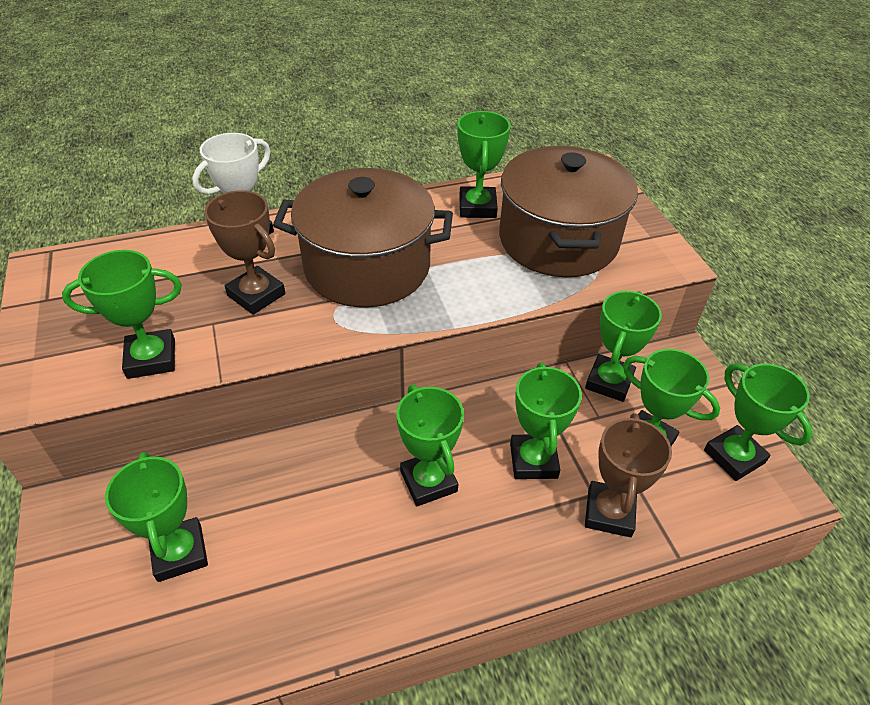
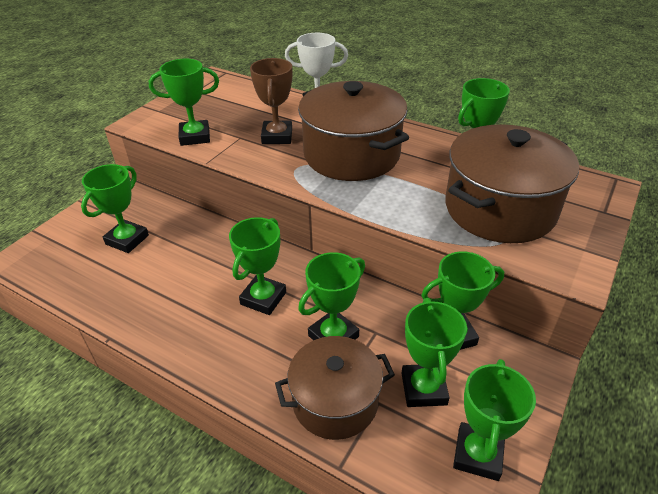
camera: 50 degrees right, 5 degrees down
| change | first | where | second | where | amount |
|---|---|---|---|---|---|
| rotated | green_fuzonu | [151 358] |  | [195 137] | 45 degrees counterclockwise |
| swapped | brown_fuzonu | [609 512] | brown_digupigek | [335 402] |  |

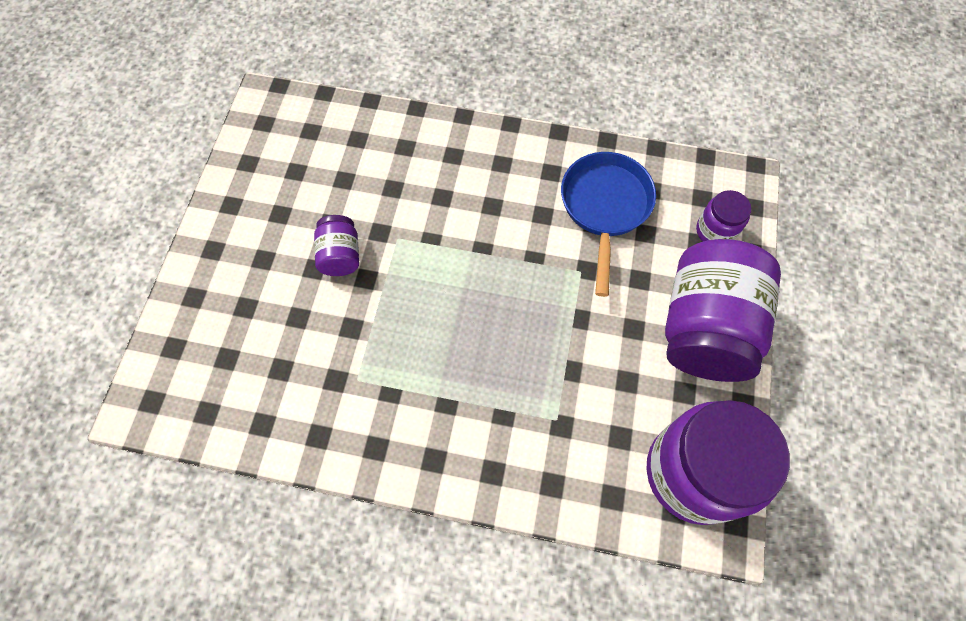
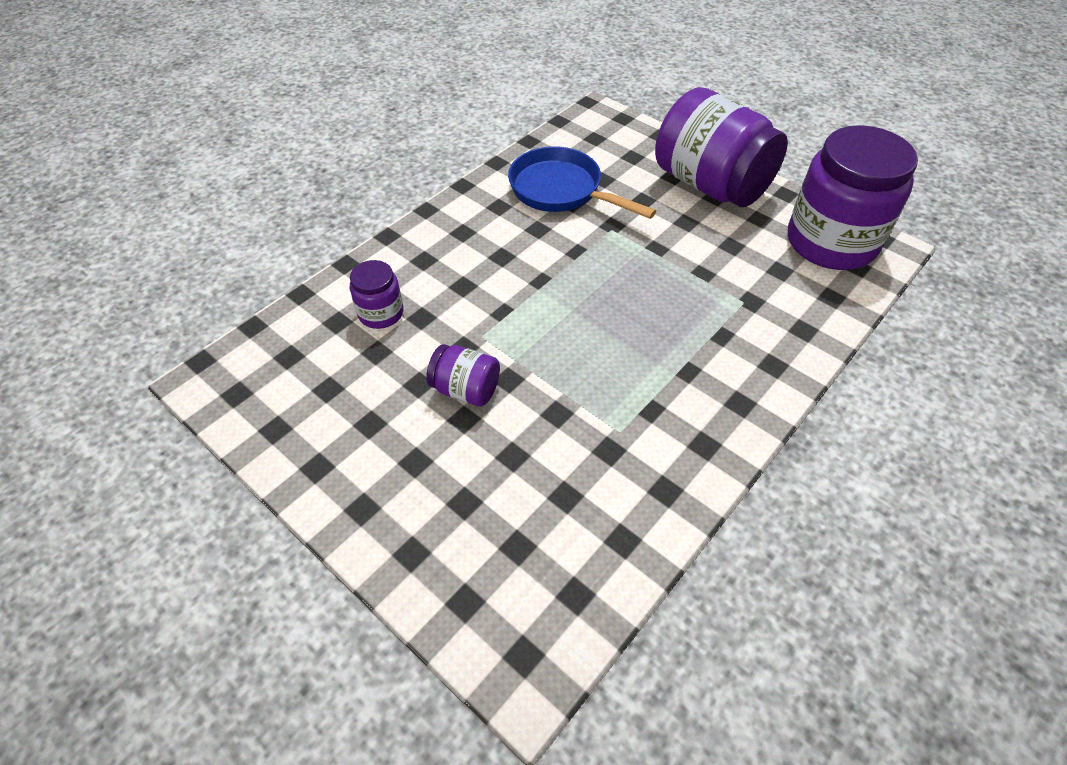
camera: 60 degrees left, 15 degrees down
| change | first | where | second | where | amount |
|---|---|---|---|---|---|
| shifted | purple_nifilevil | [715 231] |  | [381 313] |  |

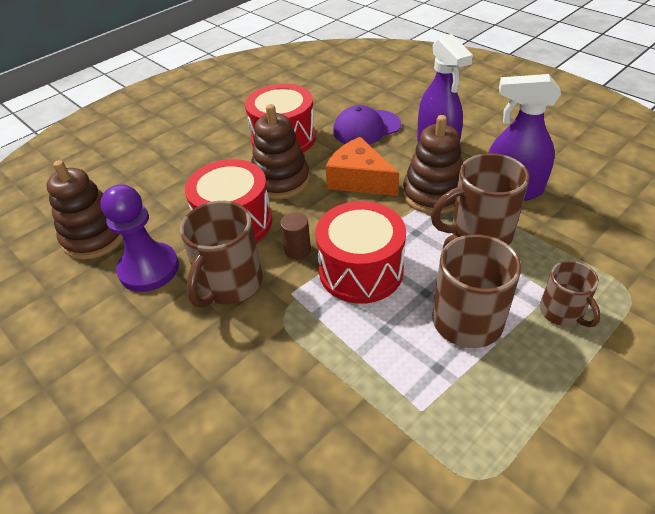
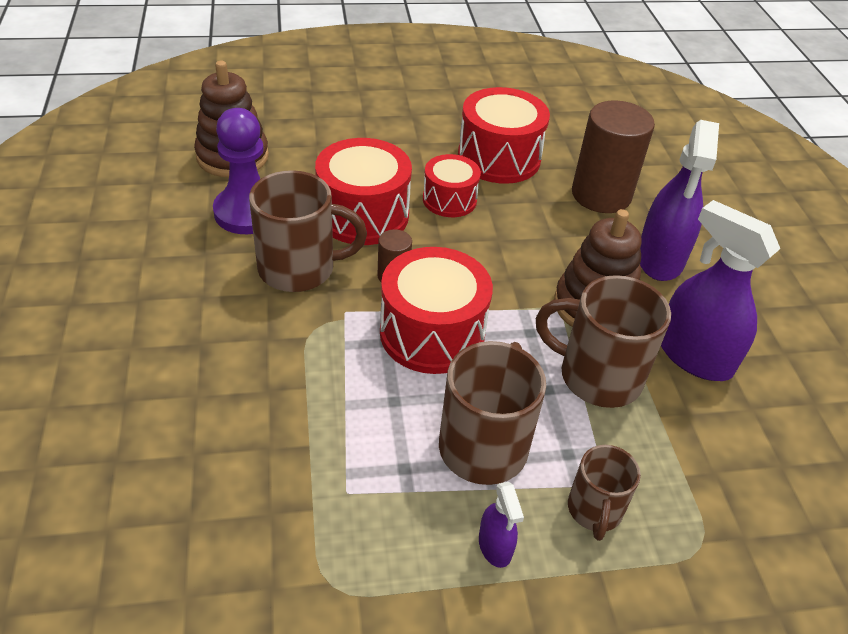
camera: 30 degrees right, 0 degrees up
| change | first | where | second | where | amount |
|---|---|---|---|---|---|
| swapped | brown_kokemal | [281 181] | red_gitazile | [449 200] |  |
| swapped | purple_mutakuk | [366 128] | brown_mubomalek | [601 195] |  |
| gone | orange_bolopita | [359 179] |  |  |  |
| rotated | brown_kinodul | [229 284] |  | [300 269] | 150 degrees counterclockwise |
| new |  |  | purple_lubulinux | [495 546] |  |

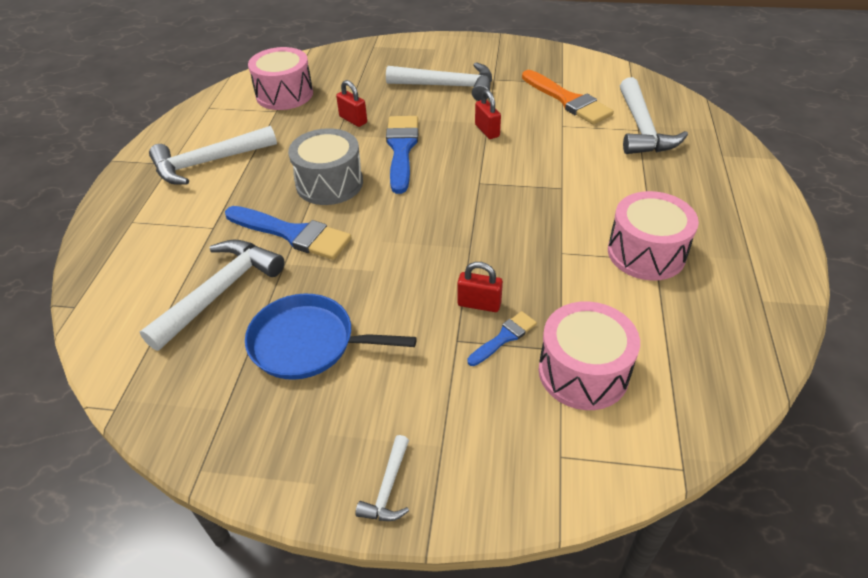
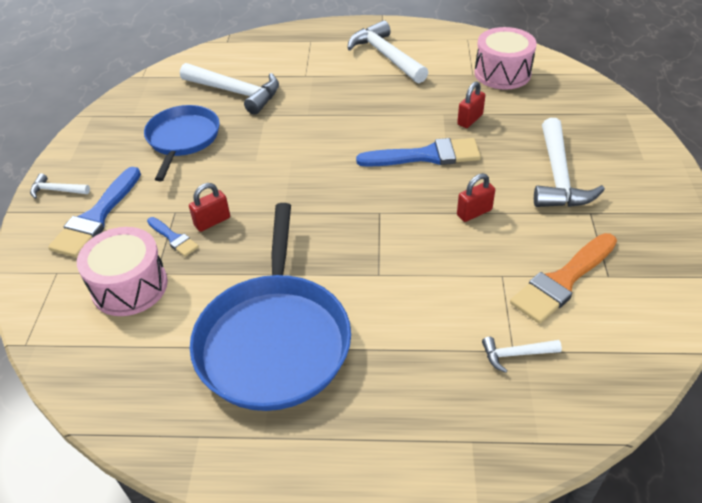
camera: 85 degrees right, 0 degrees up
| change | first | where | second | where | amount |
|---|---|---|---|---|---|
| scaled | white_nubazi | [642 129] |  | [515 354] | x0.48 |
| gone | grey_gitazile | [329 183] |  |  |  |
| swapped | pink_gitazile | [646 253] | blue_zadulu | [274 340] |  |
| shifted | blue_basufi | [292 234] |  | [97 217] |  |
| rotated | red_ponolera | [479 304] |  | [212 221] | 45 degrees clockwise |

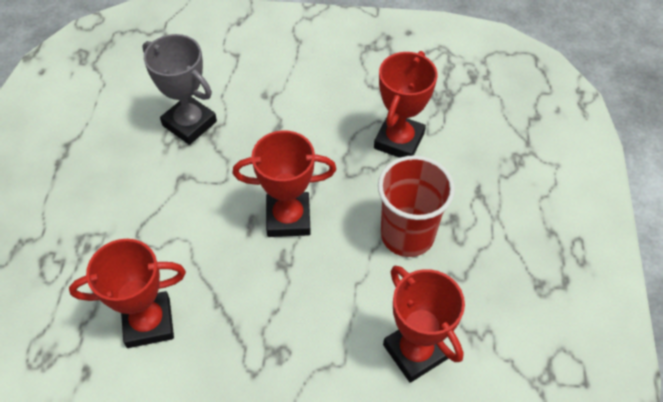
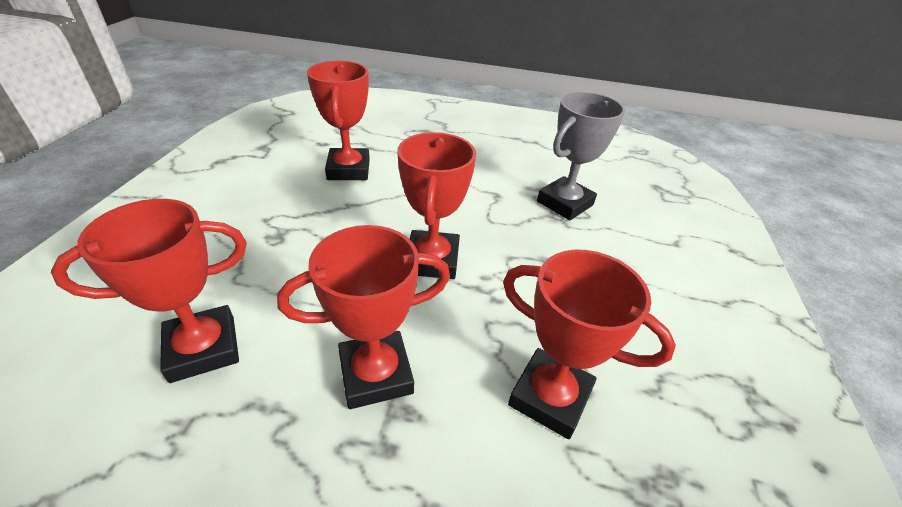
camera: 95 degrees right, 15 degrees down
| change | first | where | second | where | amount |
|---|---|---|---|---|---|
| swapped | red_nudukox | [407 235] | red_fuzonu | [376 374] |  |

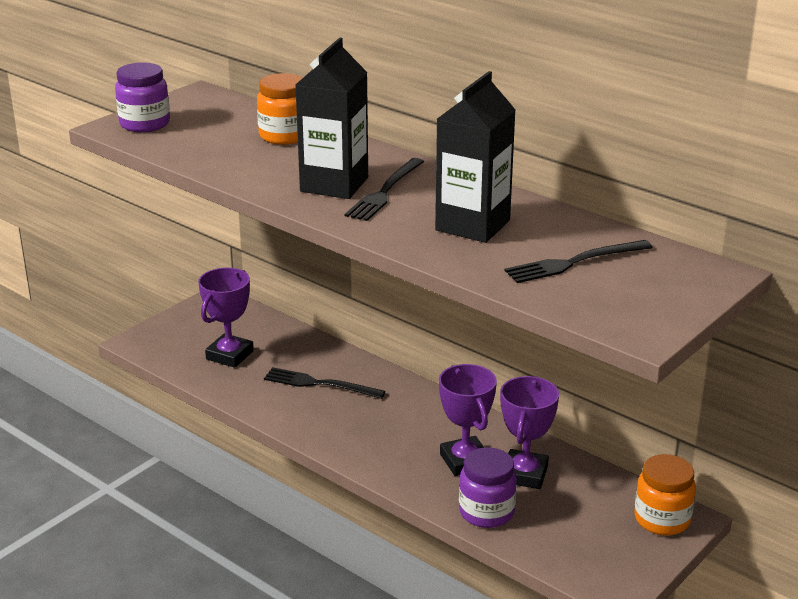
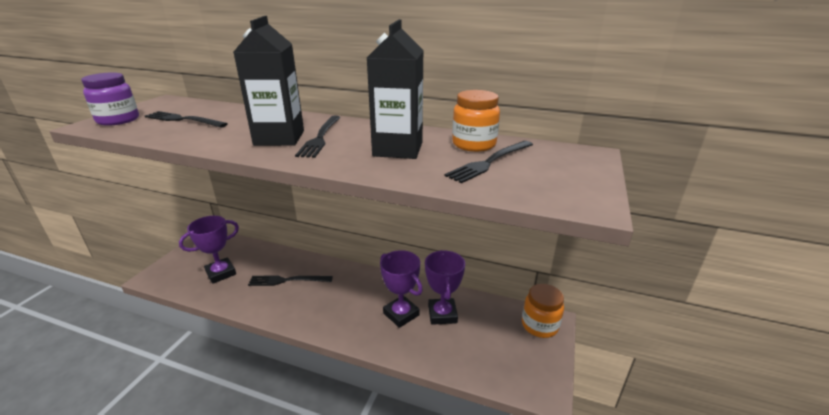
camera: 20 degrees left, 0 degrees up
| change | first | where | second | where | amount |
|---|---|---|---|---|---|
| shifted | orange_nifilevil | [284 136] |  | [474 144] |  |
| rotated | purple_fuzonu | [230 355] |  | [221 273] | 45 degrees clockwise |
| gone | purple_nifilevil | [486 512] |  |  |  |
| new |  |  | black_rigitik | [183 120] |  |

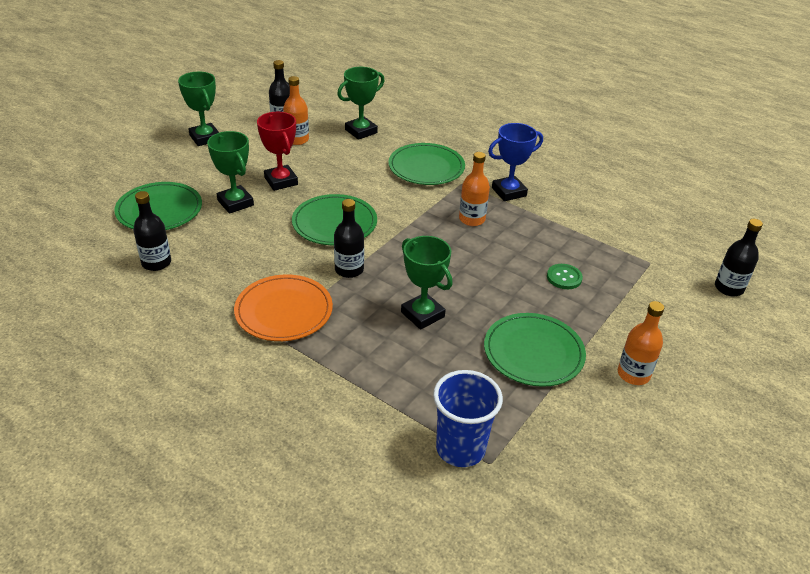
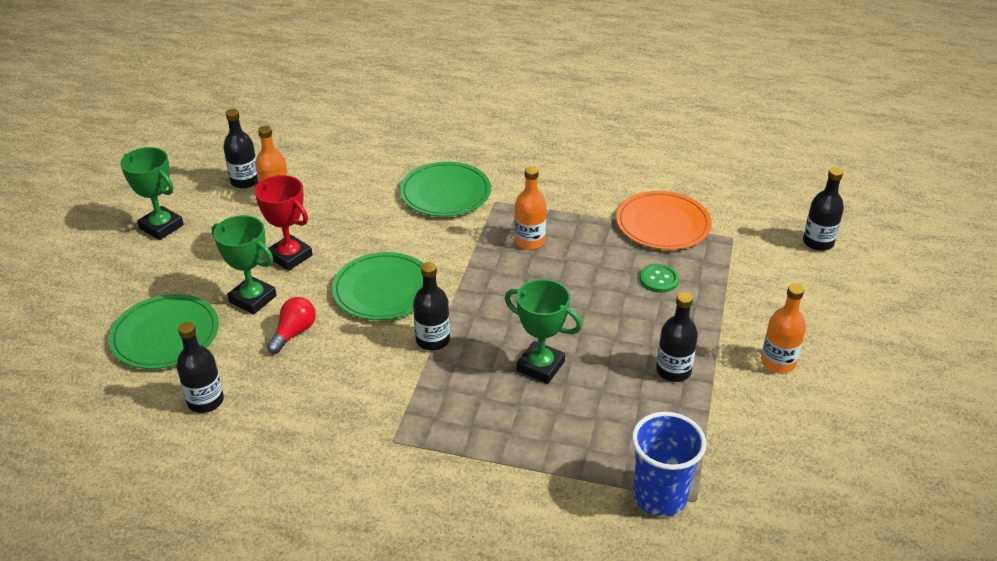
camera: 20 degrees left, 0 degrees up
| change | first | where | second | where | amount |
|---|---|---|---|---|---|
| gone | green_fuzonu | [361 131] |  |  |  |
| gone | blue_fuzonu | [509 192] |  |  |  |
| shifted | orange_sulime | [284 311] |  | [663 224] |  |
| swapped | green_sulime | [533 352] | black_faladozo | [673 371] |  |
| new |  |  | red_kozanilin | [294 333] |  |

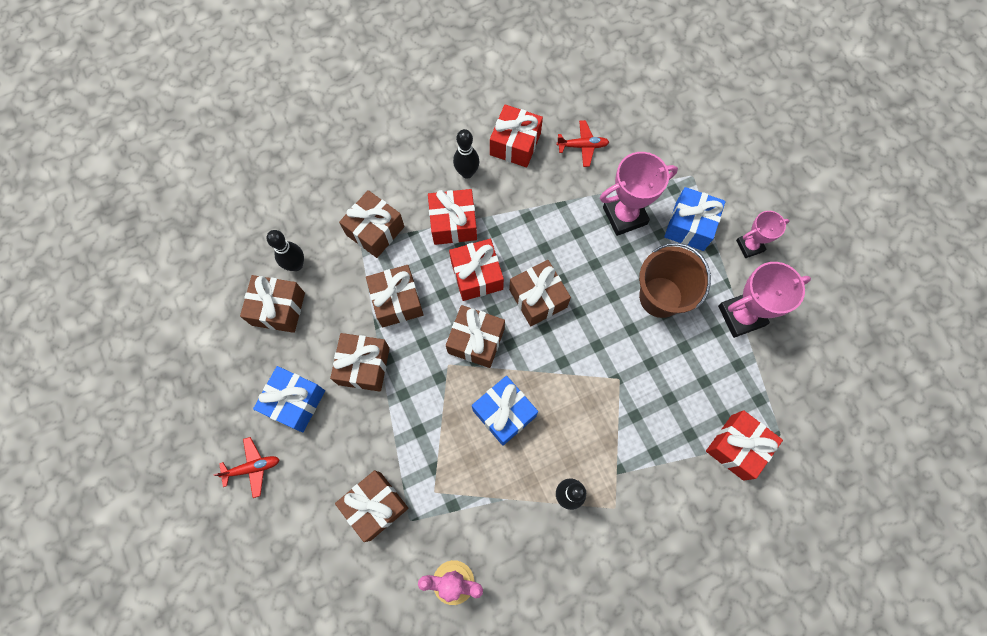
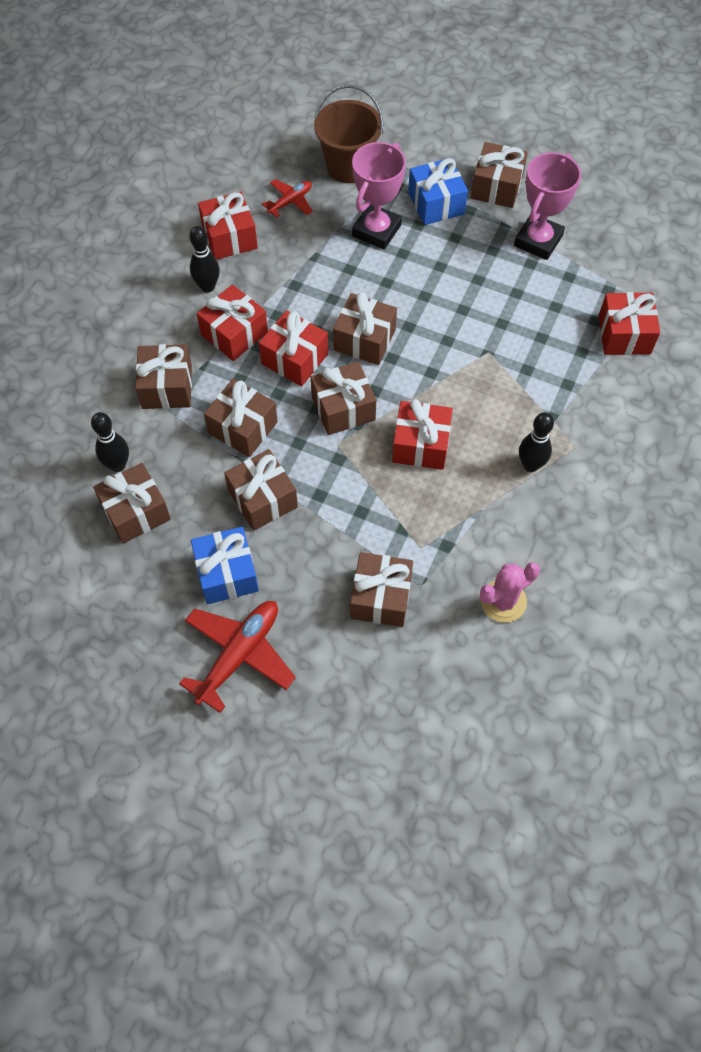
camera: 40 degrees left, 10 degrees down
| change | first | where | second | where | amount |
|---|---|---|---|---|---|
| swapped | pink_fuzonu | [749 246] | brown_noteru | [496 187] |  |
| shifted | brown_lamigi | [660 297] |  | [348 166] |  |
| repainted | blue_noteru | [504 413] | red_noteru | [421 445] |  |
| scaled | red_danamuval | [252 467] |  | [239 655] | x1.78 |

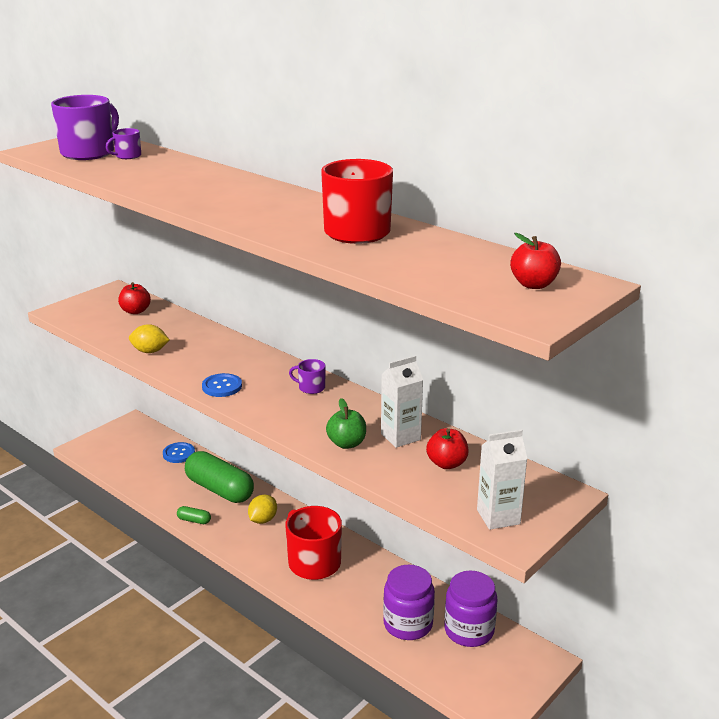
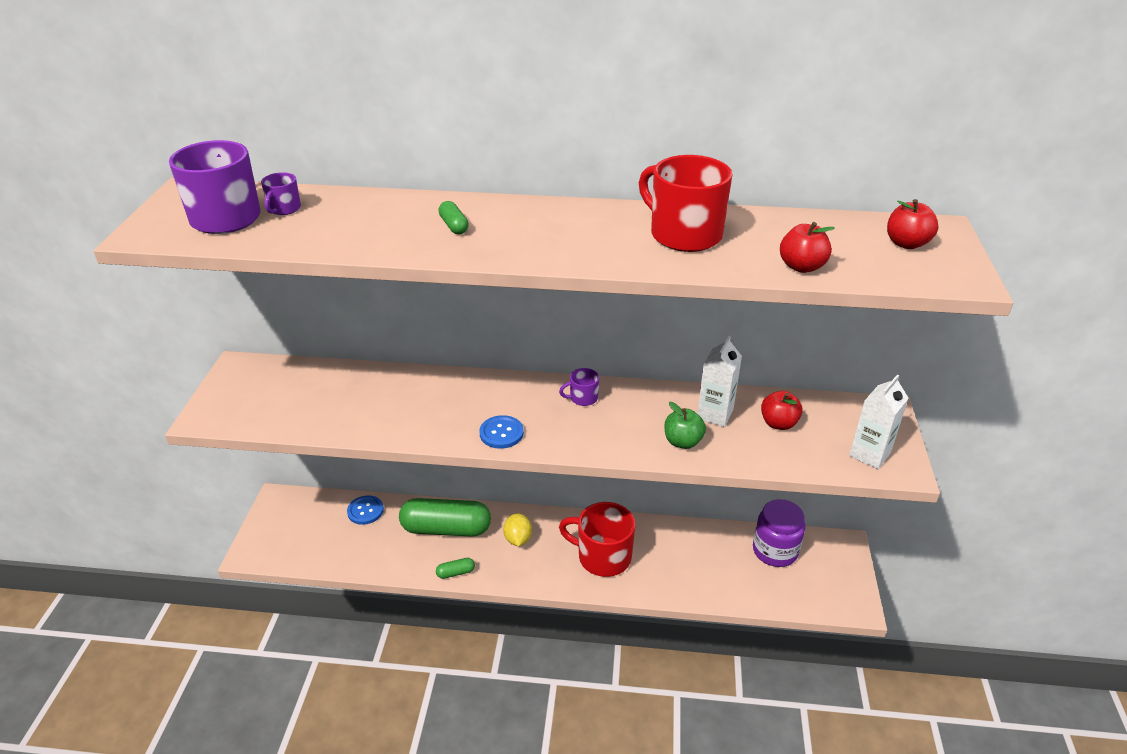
camera: 35 degrees left, 10 degrees up
| change | first | where | second | where | amount |
|---|---|---|---|---|---|
| shifted | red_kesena | [135 311] |  | [801 267] |  |
| gone | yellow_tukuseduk | [150 351] |  |  |  |
| gone | purple_nifilevil | [408 624] |  |  |  |
| new |  |  | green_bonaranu | [454 226] |  |

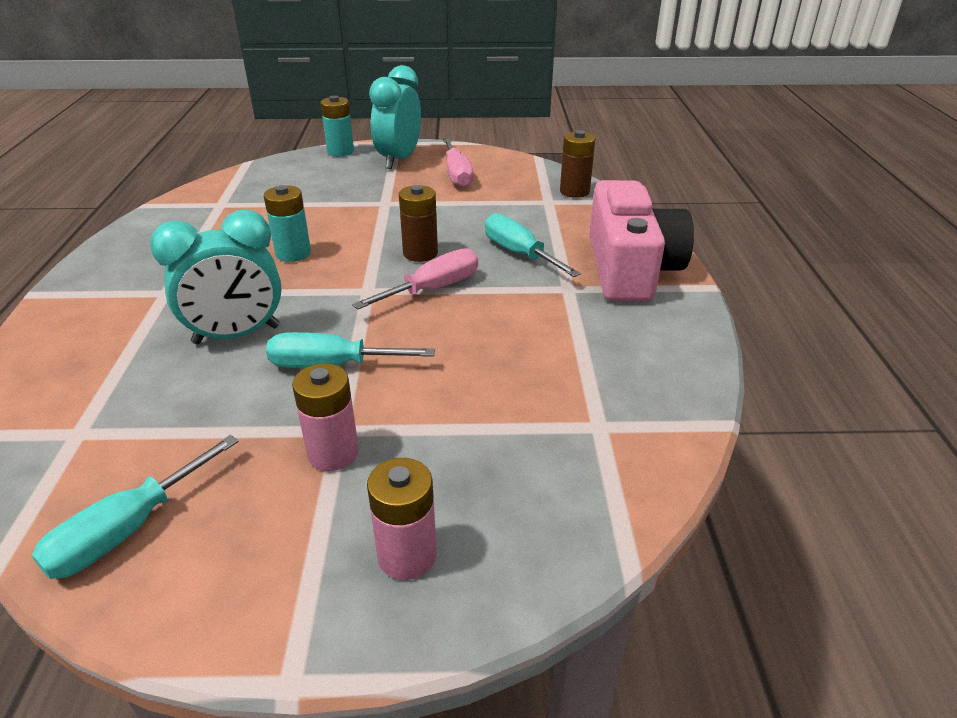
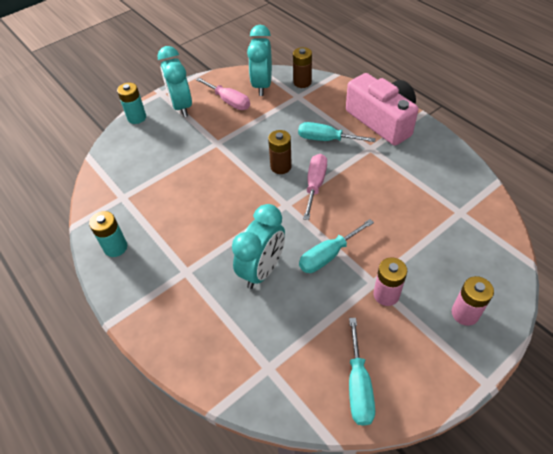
camera: 35 degrees left, 15 degrees up
| change | first | where | second | where | amount |
|---|---|---|---|---|---|
| shifted | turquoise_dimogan | [293 253] |  | [115 247] |  |
| new |  |  | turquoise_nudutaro | [262 85] |  |

